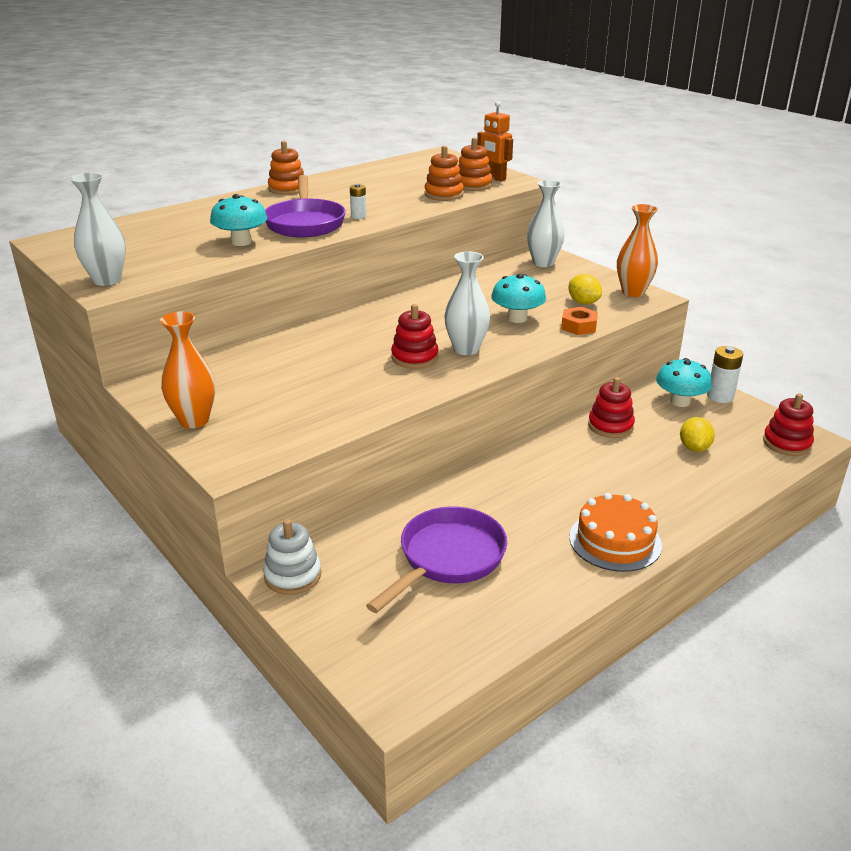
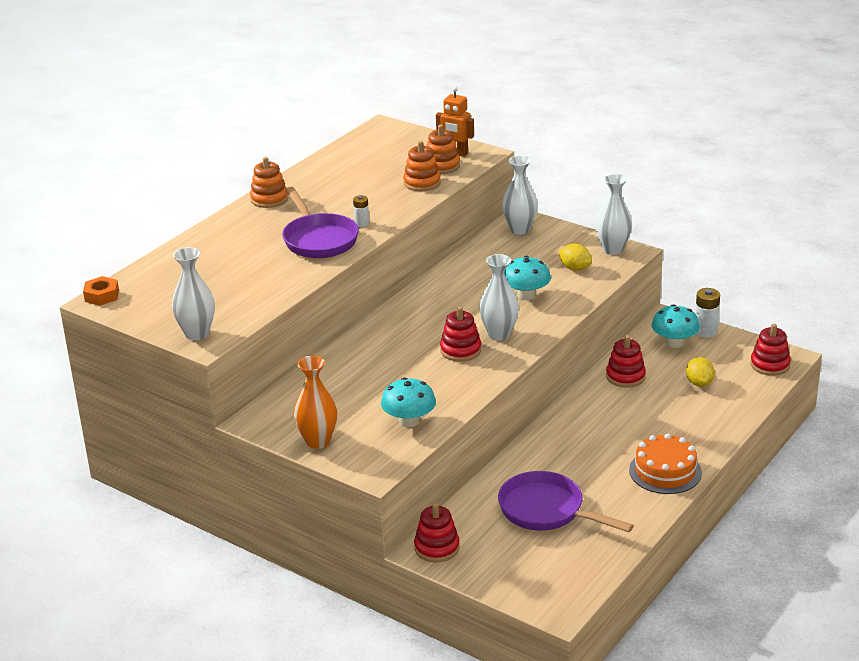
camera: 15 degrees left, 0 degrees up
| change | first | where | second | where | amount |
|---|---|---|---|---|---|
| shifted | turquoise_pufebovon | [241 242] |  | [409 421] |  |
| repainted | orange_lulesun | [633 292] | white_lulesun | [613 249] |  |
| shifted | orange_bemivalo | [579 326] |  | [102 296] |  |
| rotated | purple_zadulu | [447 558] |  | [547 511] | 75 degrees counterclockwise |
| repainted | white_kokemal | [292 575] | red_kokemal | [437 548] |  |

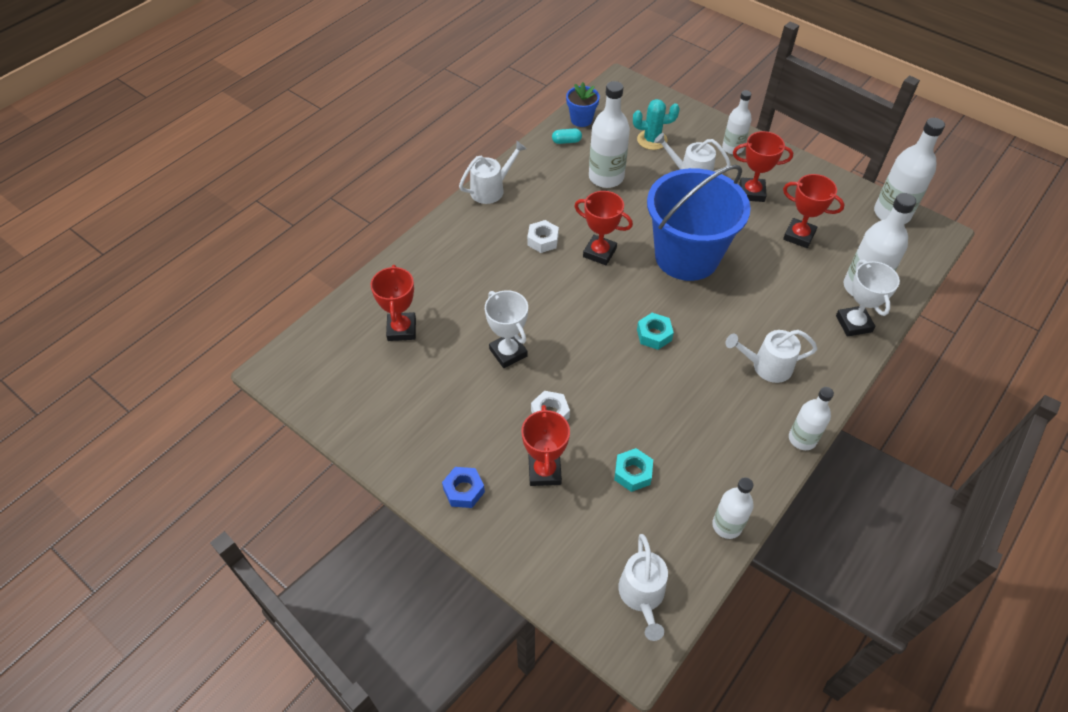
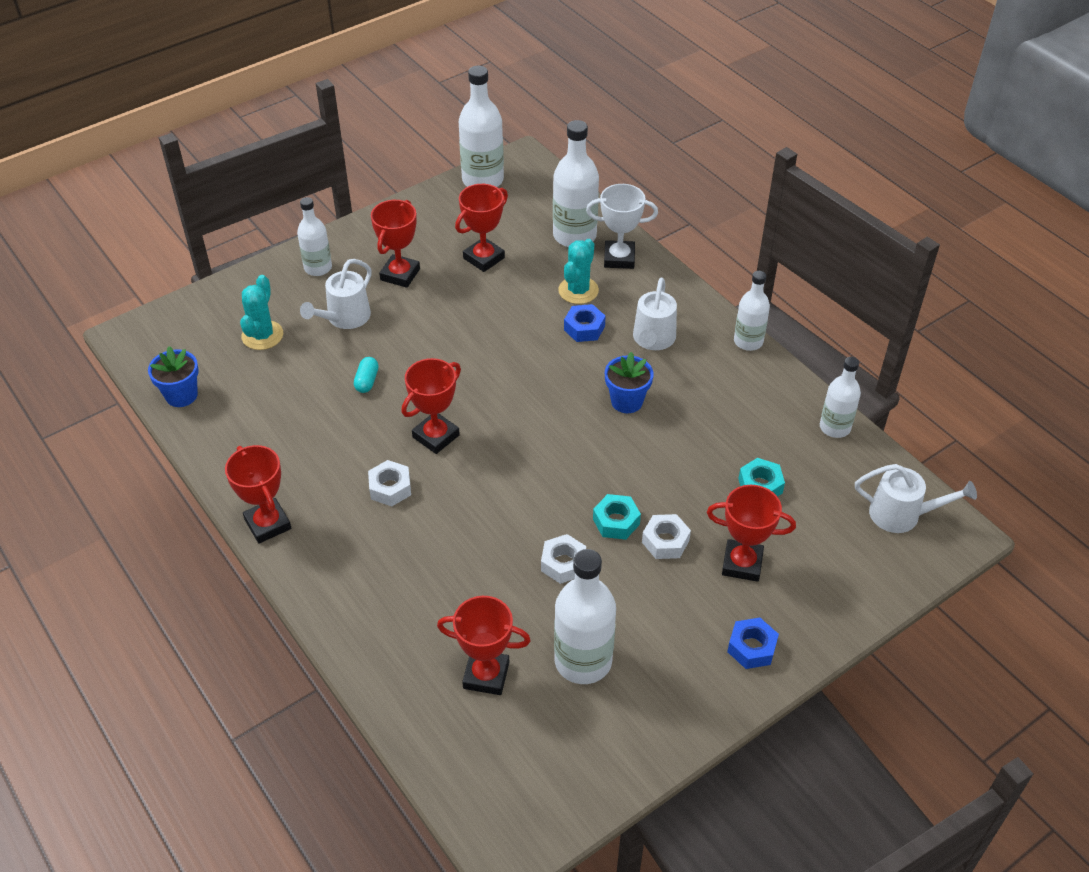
camera: 75 degrees left, 5 degrees down
| change | first | where | second | where | amount |
|---|---|---|---|---|---|
| shifted | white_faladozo | [606 177] |  | [583 661] |  |
| shifted | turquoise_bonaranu | [566 141] |  | [367 381] |  |
| swapped | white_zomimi | [491 189] | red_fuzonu | [268 524] |  |
| gone | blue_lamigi | [686 256] |  |  |  |
| swapped | white_fuzonu | [508 352] | white_bemivalo | [563 563] |  |
| shifted | turquoise_bemivalo | [654 335] |  | [616 521] |  |
| new |  |  | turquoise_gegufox | [578 290] |  |
| new |  |  | blue_bemivalo | [584 328] |  |
| new |  |  | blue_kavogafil | [627 401] |  |

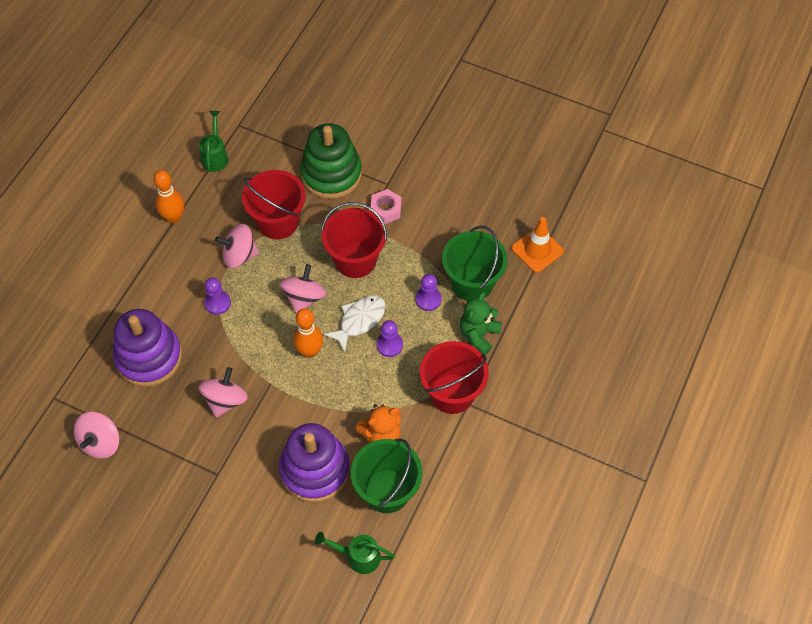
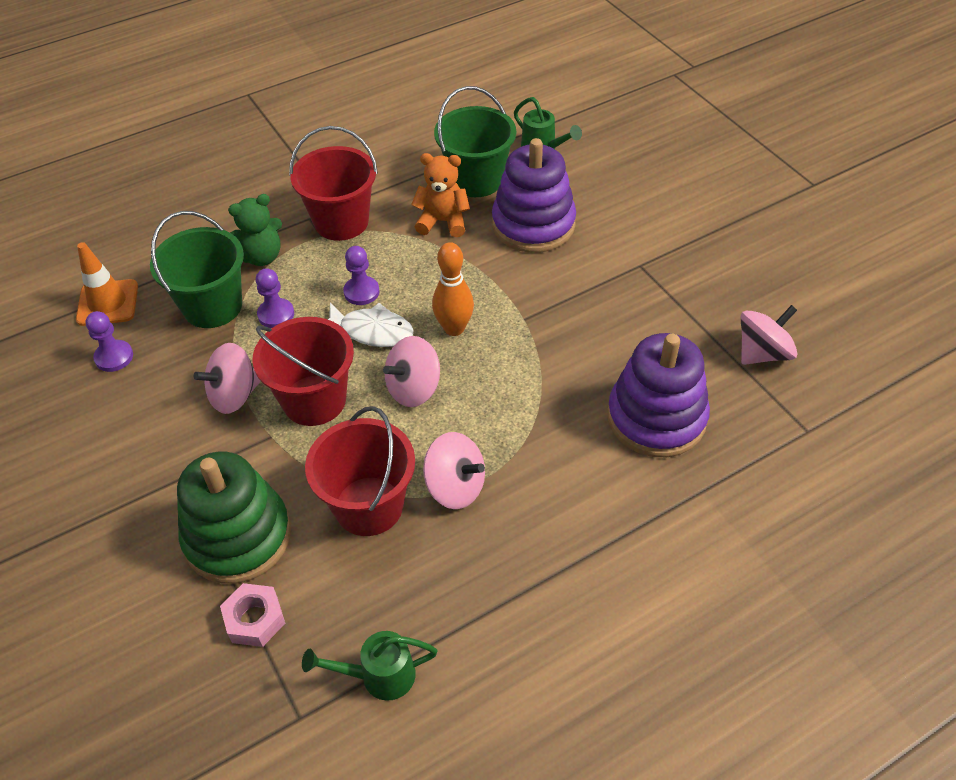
camera: 145 degrees left, 10 degrees down
| change | first | where | second | where | amount |
|---|---|---|---|---|---|
| rotated | green_zomimi | [215 156] |  | [379 676] | 45 degrees clockwise |
| gone | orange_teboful | [174 217] |  |  |  |
| shifted | pink_bemivalo | [386 210] |  | [255 619] |  |
| shifted | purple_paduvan | [217 303] |  | [114 357] |  |
| rotated | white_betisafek | [359 321] |  | [371 331] | 150 degrees counterclockwise |
| shifted | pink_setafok | [225 400] |  | [234 395] |  |

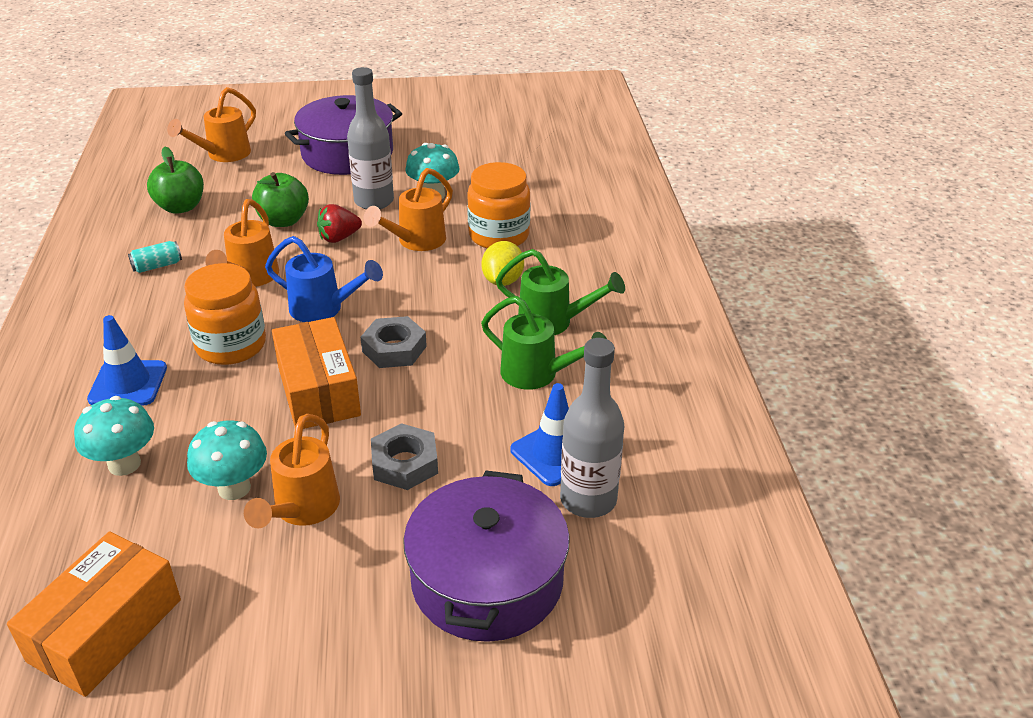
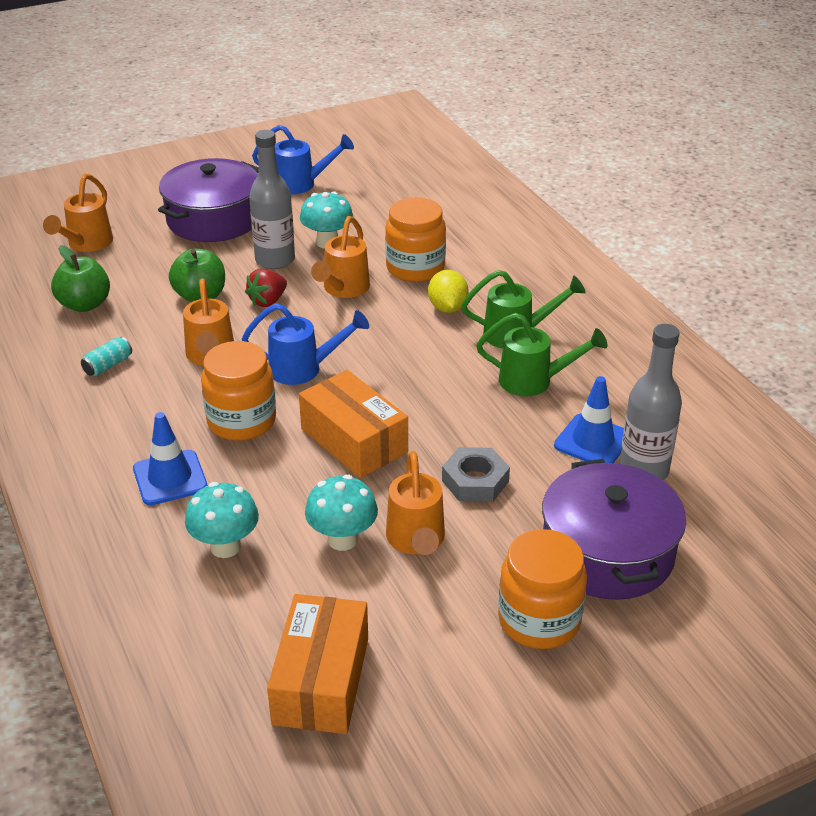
camera: 20 degrees left, 0 degrees up
| change | first | where | second | where | amount |
|---|---|---|---|---|---|
| gone | grey_bemivalo | [394 349] |  |  |  |
| new |  |  | blue_zomimi | [302 184] |  |
| new |  |  | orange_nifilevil | [539 620] |  |

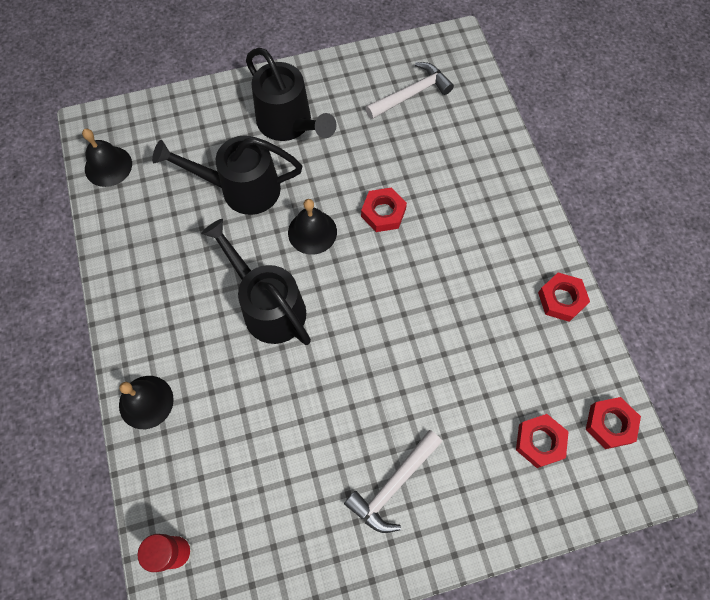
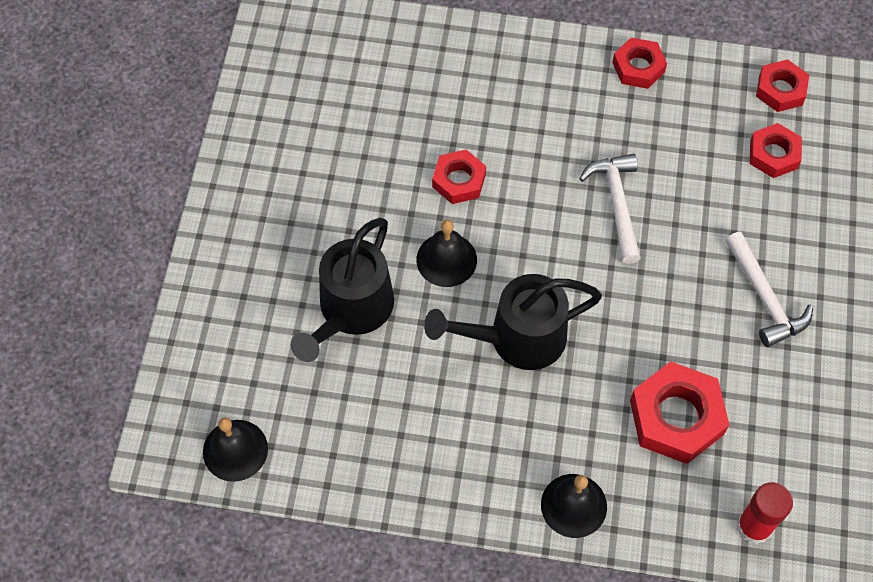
camera: 65 degrees left, 5 degrees down
| change | first | where | second | where | amount |
|---|---|---|---|---|---|
| gone | black_zomimi | [289 124] |  |  |  |
| shifted | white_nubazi | [411 94] |  | [617 204] |  |
| new |  |  | red_bemivalo | [676 417] |  |

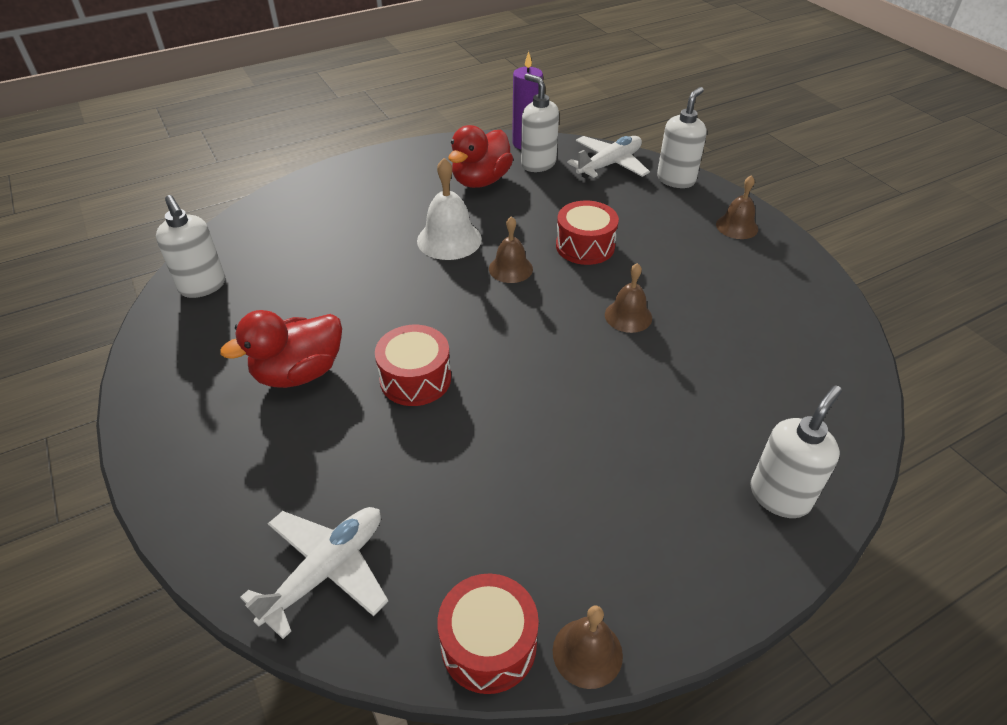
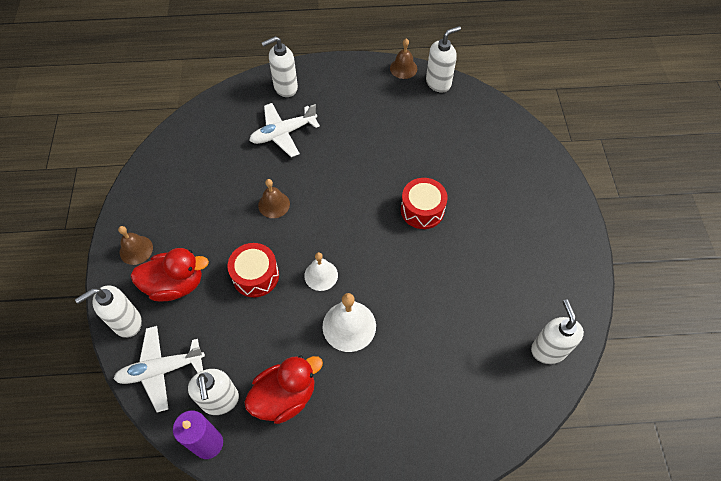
camera: 155 degrees left, 15 degrees up
| change | first | where | second | where | amount |
|---|---|---|---|---|---|
| repainted | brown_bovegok | [510 268] | white_bovegok | [321 275] |  |
| shifted | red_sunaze | [299 373] |  | [175 284] |  |
| shifted | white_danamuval | [326 571] |  | [283 133] |  |
| swapped | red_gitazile | [488 644] | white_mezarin | [438 83] |  |

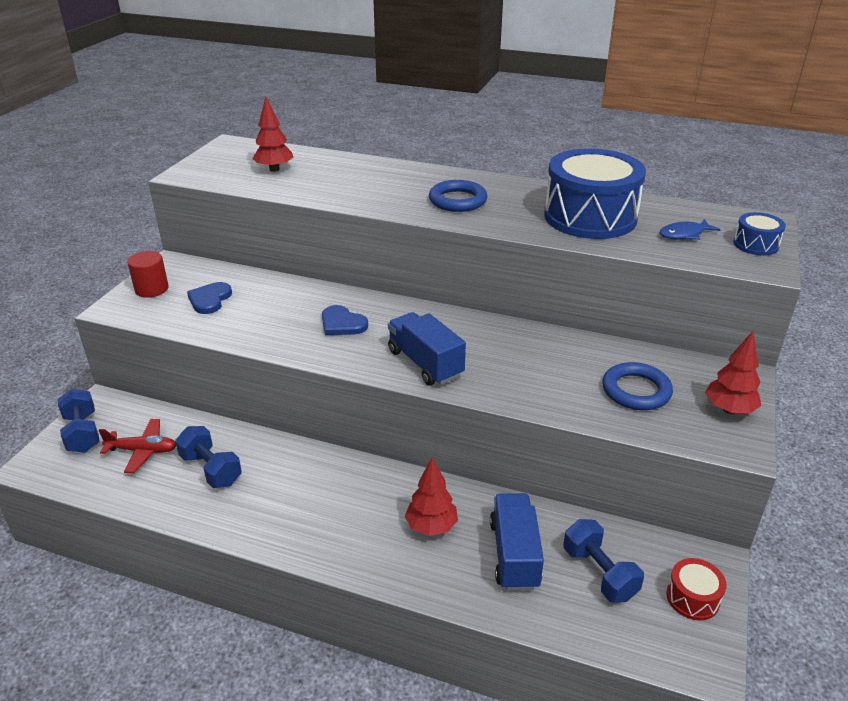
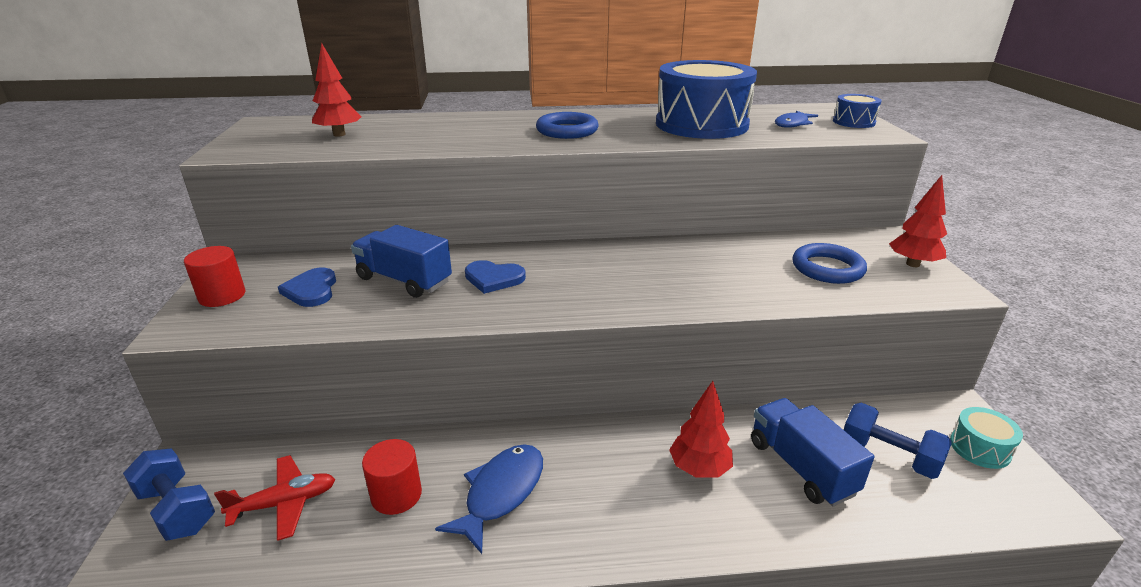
camera: 25 degrees left, 5 degrees down
| change | first | where | second | where | amount |
|---|---|---|---|---|---|
| shifted | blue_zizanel | [425 363] |  | [404 280] |  |
| swapped | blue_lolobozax | [211 469] | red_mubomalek | [396 495] |  |
| repainted | red_gitazile | [692 598] | turquoise_gitazile | [979 448] |  |
| new |  |  | blue_betisafek | [501 493] |  |

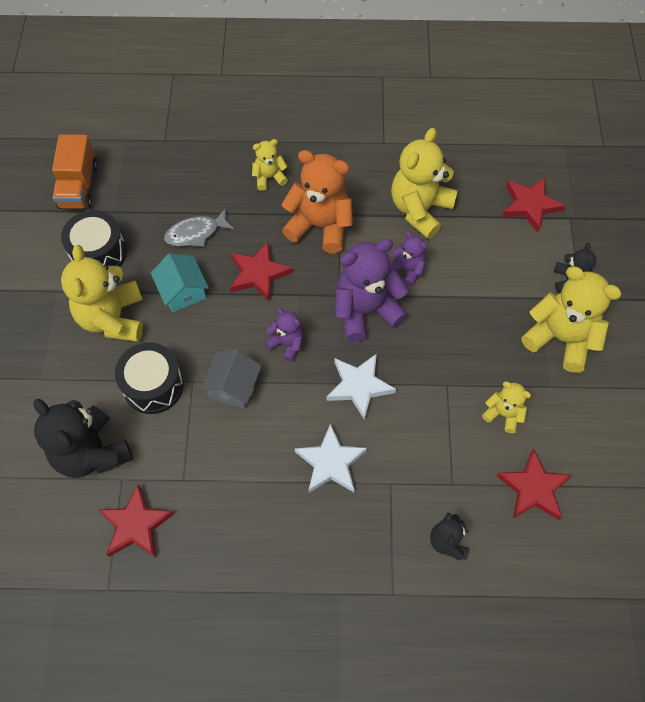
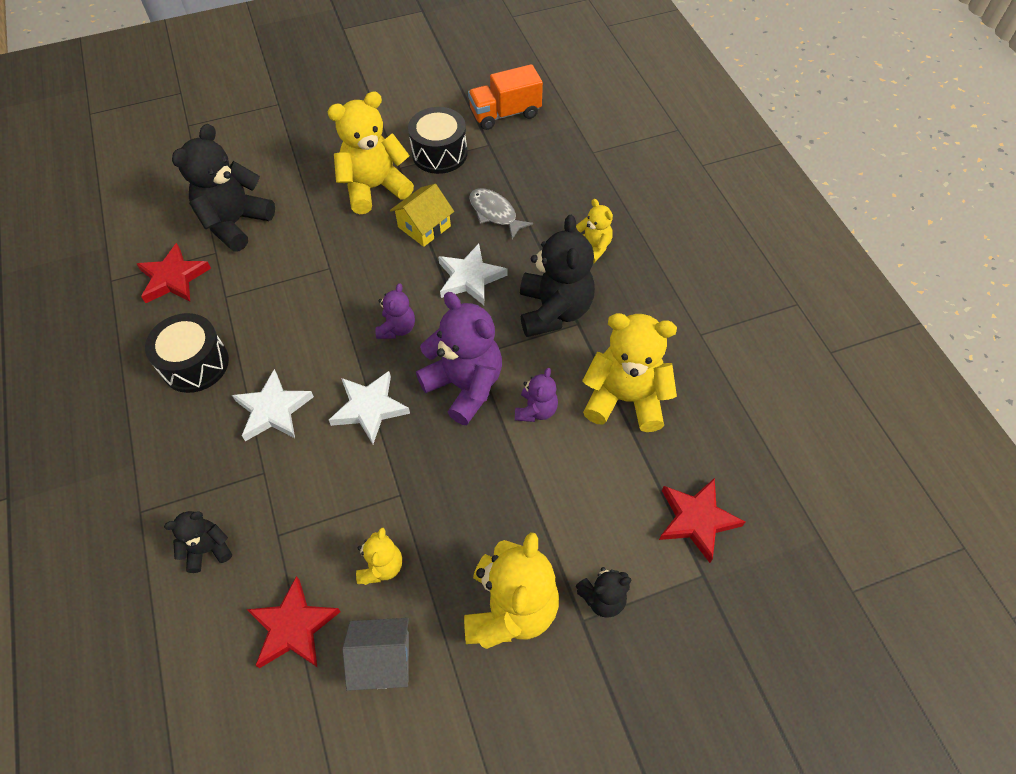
camera: 70 degrees right, 5 degrees down
| change | first | where | second | where | amount |
|---|---|---|---|---|---|
| repainted | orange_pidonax | [320 226] | black_pidonax | [554 311] |  |
| repainted | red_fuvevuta | [258 274] | white_fuvevuta | [470 278] |  |
| repainted | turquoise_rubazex | [182 291] | yellow_rubazex | [424 226] |  |
| shifted | black_gitazile | [153 386] |  | [195 364] |  |
| shifted | grey_rubazex | [233 387] |  | [383 660] |  |

